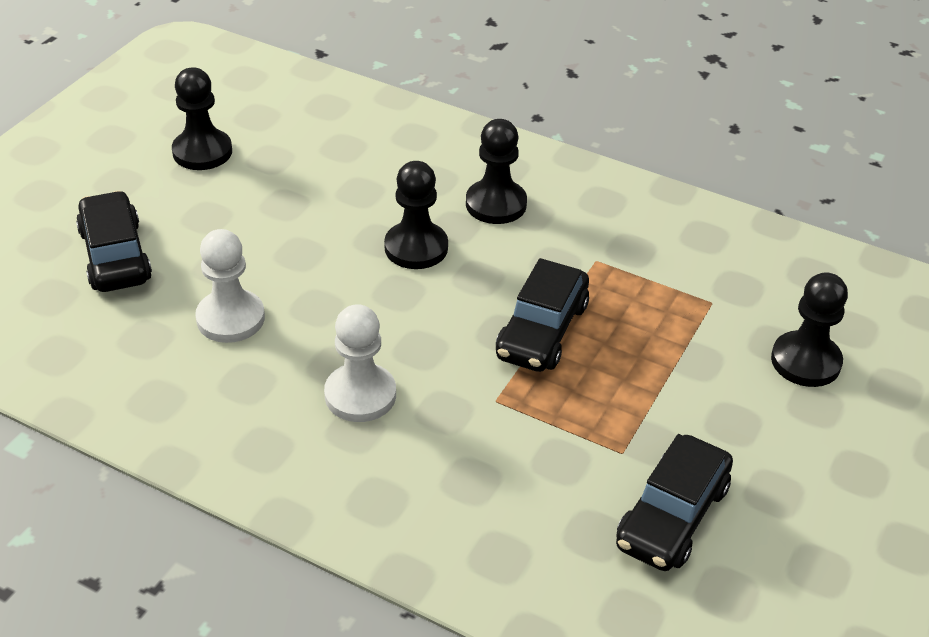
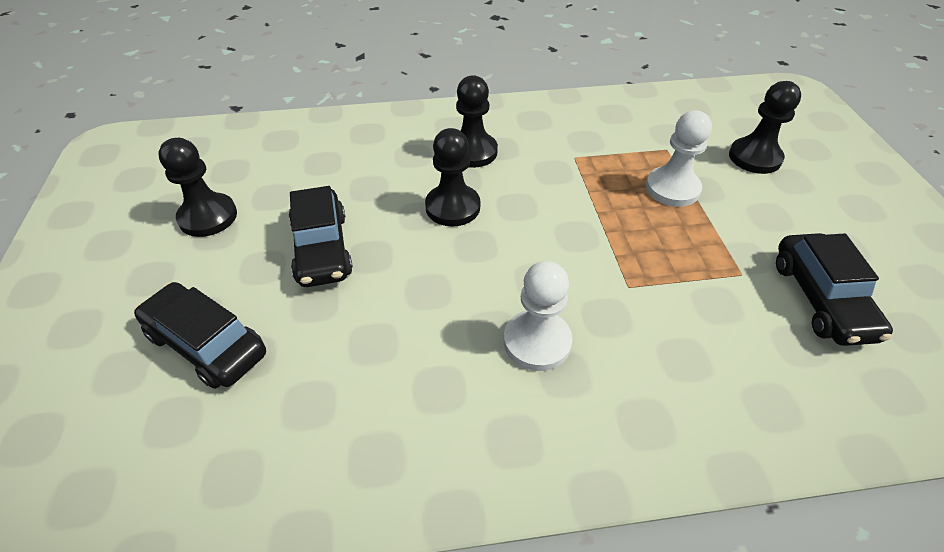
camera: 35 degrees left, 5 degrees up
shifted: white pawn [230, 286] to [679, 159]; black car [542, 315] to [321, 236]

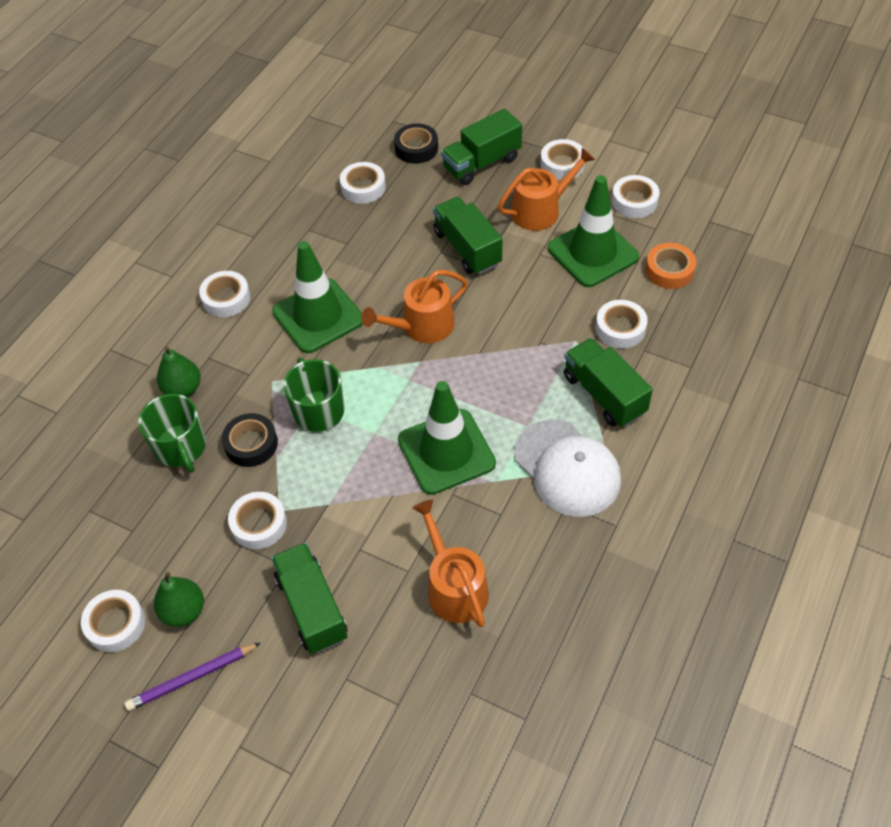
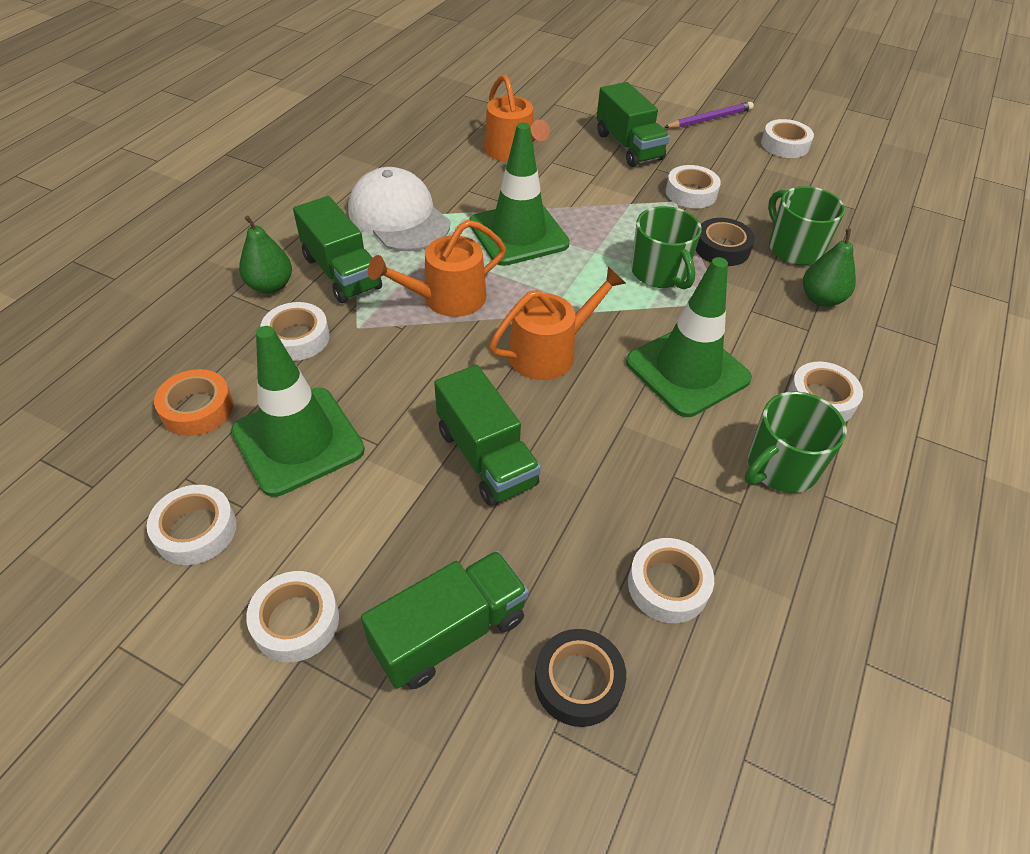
camera: 175 degrees right, 5 degrees down
new: green mug [796, 442]
shifted: green pear [179, 599] to [265, 254]; orange watering can [546, 189] to [437, 268]

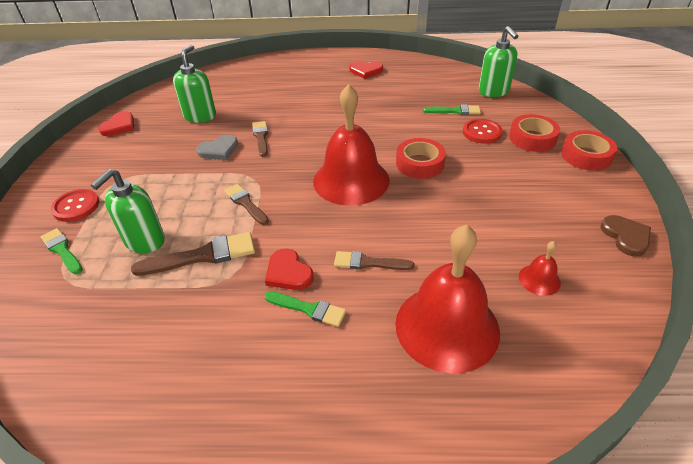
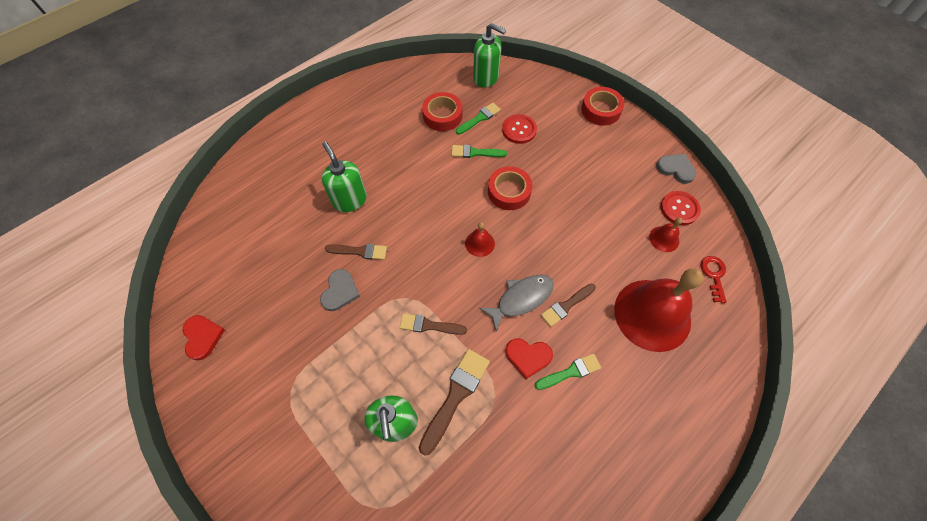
camera: 45 degrees left, 20 degrees up
gone: red heart [366, 70]
new: grey fish [516, 303]; red key [713, 279]
shifted: green brush [62, 251] to [479, 151]; red button [75, 205] to [680, 208]; green soap dispenser [194, 84] to [344, 177]; red tape [534, 133] to [442, 111]
repainted: brown heart [626, 236] to grey heart [676, 169]
rotated: brown brush [260, 139] = [356, 252] 150 degrees clockwise
scaled: red bell [351, 145] = [480, 239] x0.42

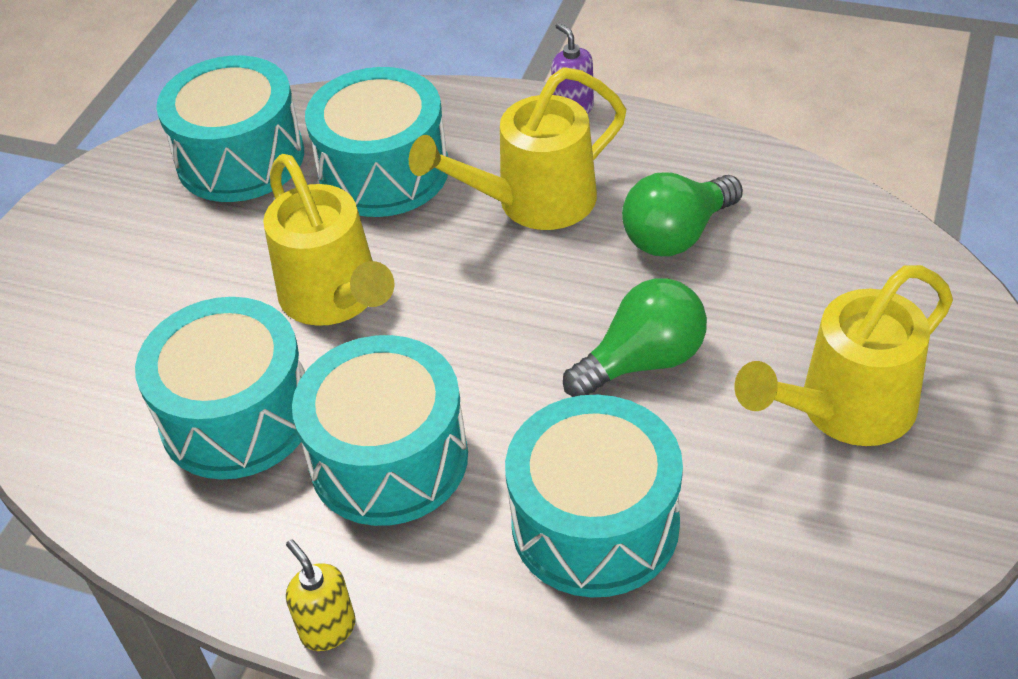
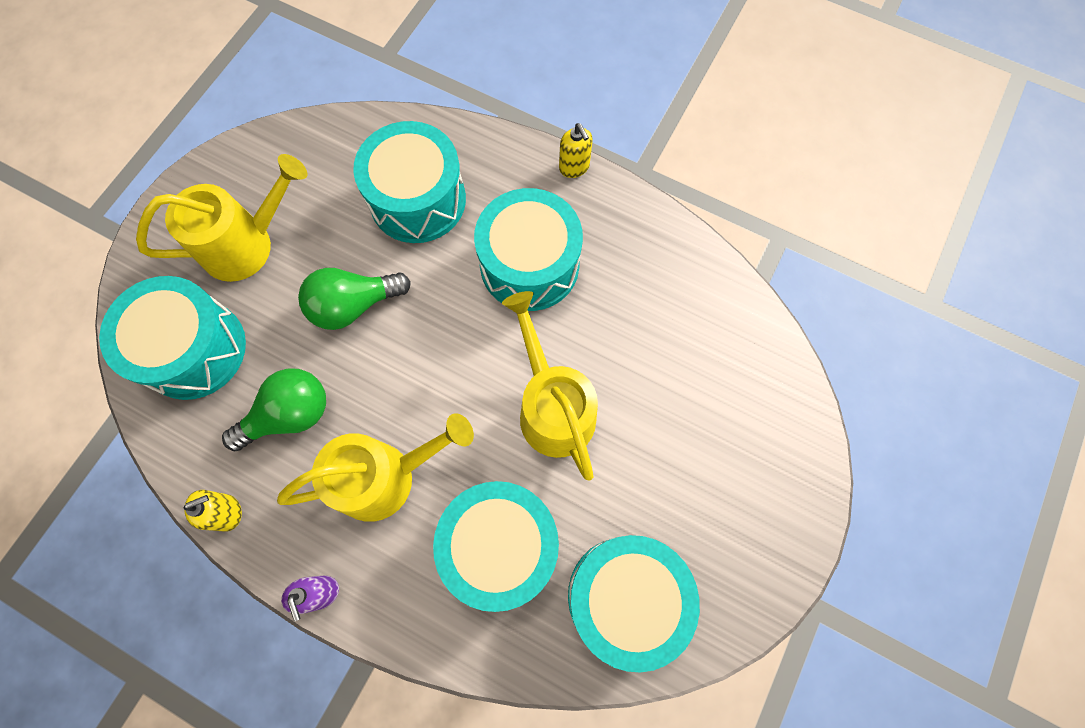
camera: 175 degrees left, 25 degrees up
new: yellow soap dispenser [213, 511]
shifted: turquoise drum [220, 388] to [172, 338]

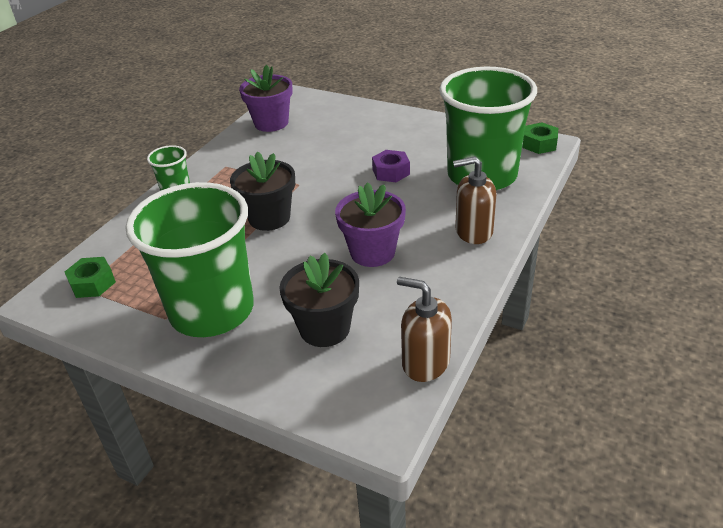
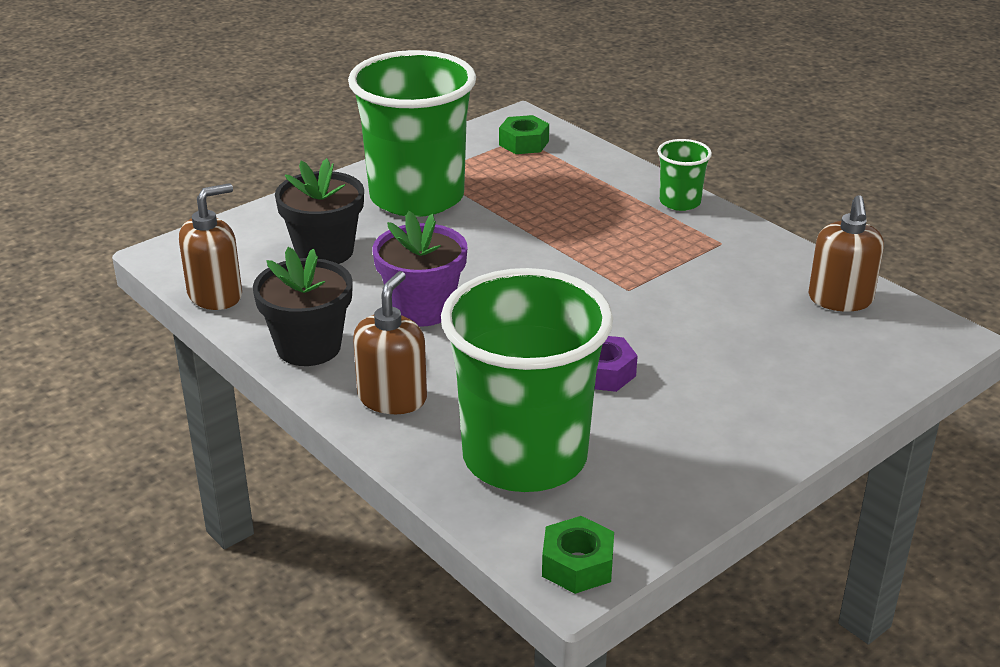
camera: 110 degrees right, 5 degrees down
shifted: black flower pot [262, 191] to [303, 306]
swapped: purple flower pot [266, 98] to brown soap dispenser [846, 253]

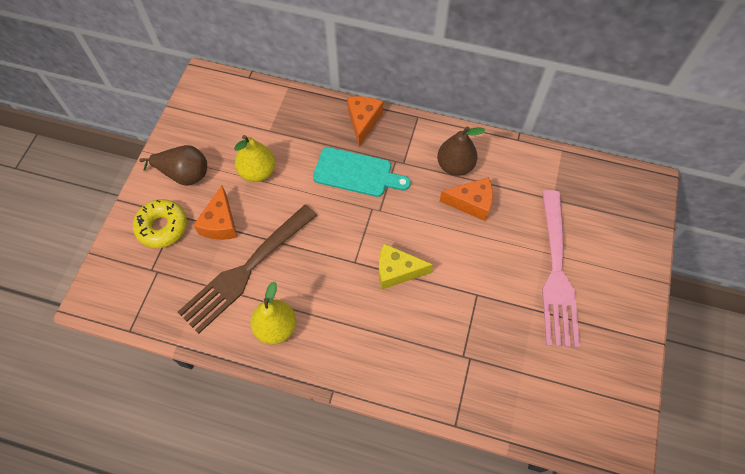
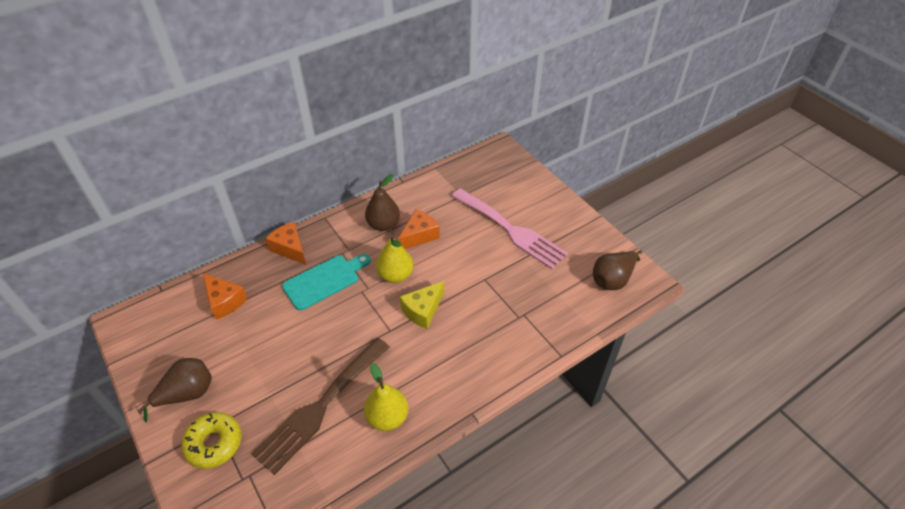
camera: 50 degrees left, 15 degrees down
new: brown pear [617, 270]
shifted: orange cheese [215, 212] to [225, 296]; yellow pear [254, 158] to [394, 259]
rotated: brown fork [247, 269] = [321, 406] 45 degrees clockwise

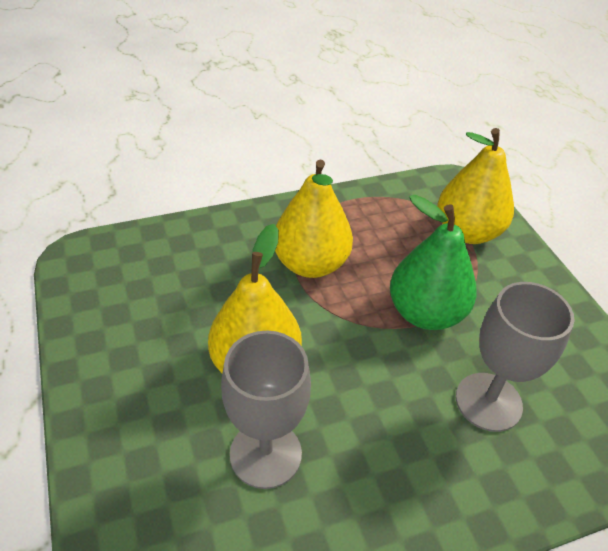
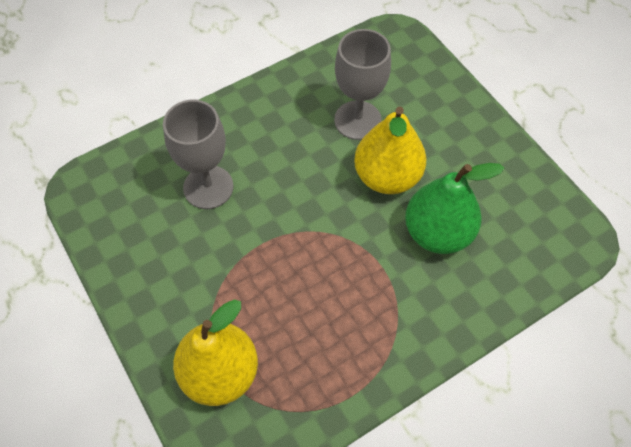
camera: 170 degrees right, 15 degrees up
gone: yellow pear [314, 219]
shifted: green pear [433, 262] to [454, 208]

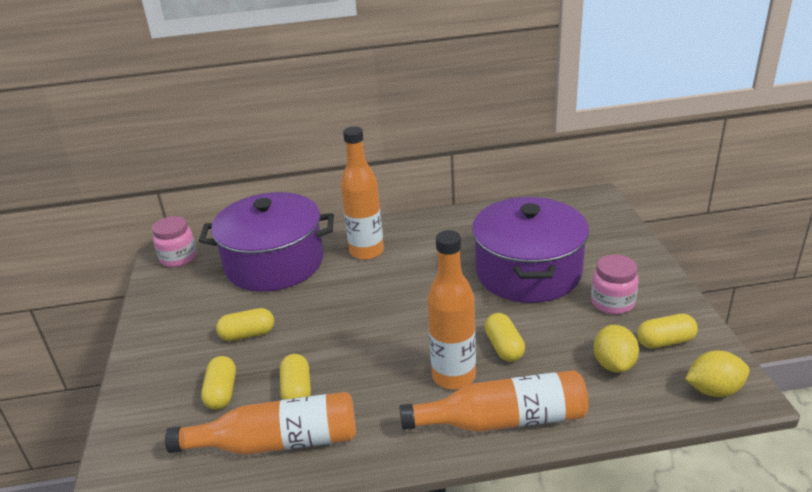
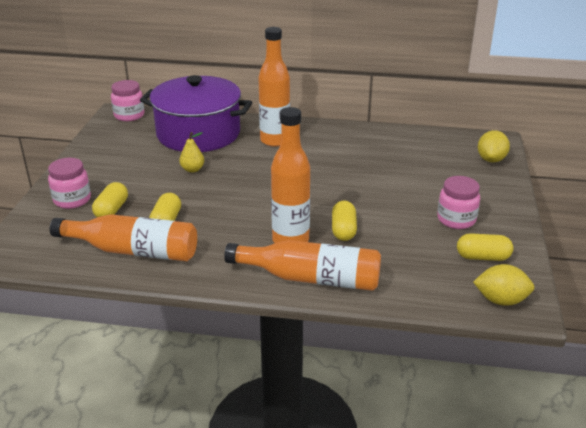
camera: 15 degrees right, 0 degrees up
gone: yellow capsule [245, 324]; purple pot [530, 250]
new: pink jar [69, 183]; yellow pear [191, 152]
shifted: yellow lemon [616, 349] to [494, 146]

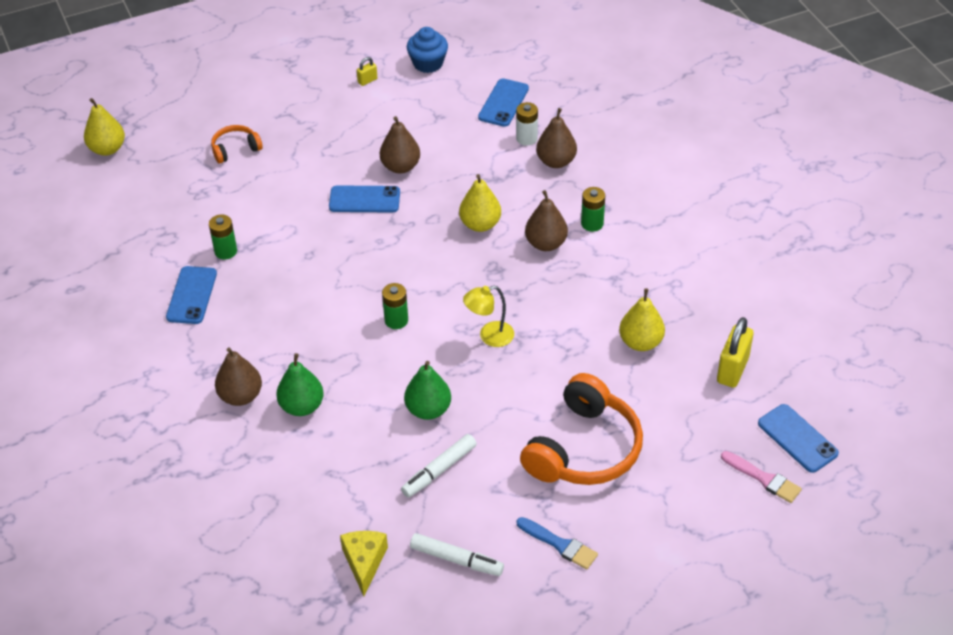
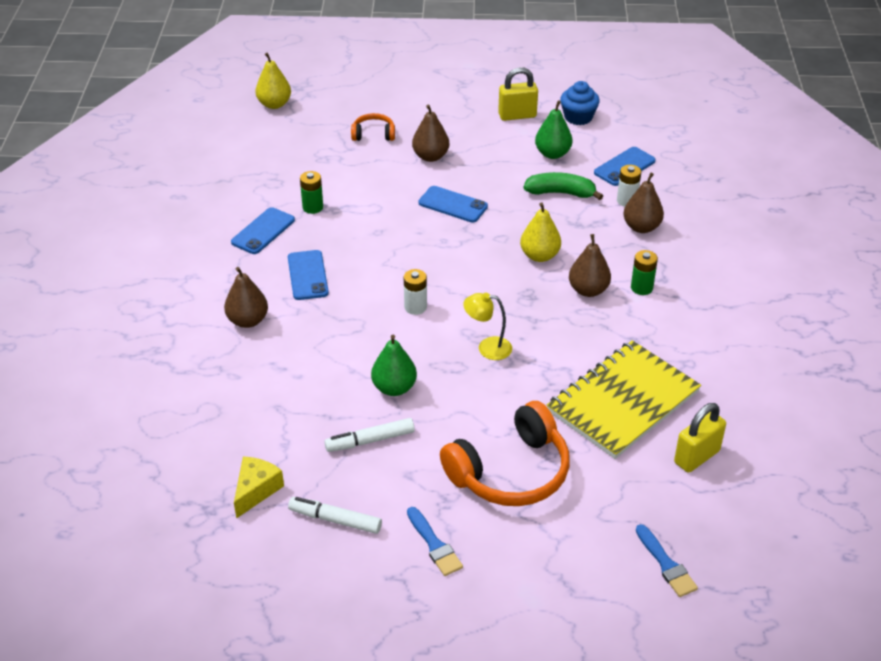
camera: 25 degrees right, 5 degrees down
new: green banana [563, 186]
shifted: green pear [300, 384] to [553, 129]; brown pear [400, 145] to [430, 133]; blue phone [798, 438] to [308, 275]
swapped: yellow pear [642, 319] to yellow notebook [624, 399]
repainted: green battery [395, 306] to white battery [415, 292]; pink brush [761, 477] to blue brush [667, 560]
rotated: white marker [457, 554] = [335, 515] 150 degrees clockwise
scaled: yellow padlock [367, 71] = [518, 94] x2.03

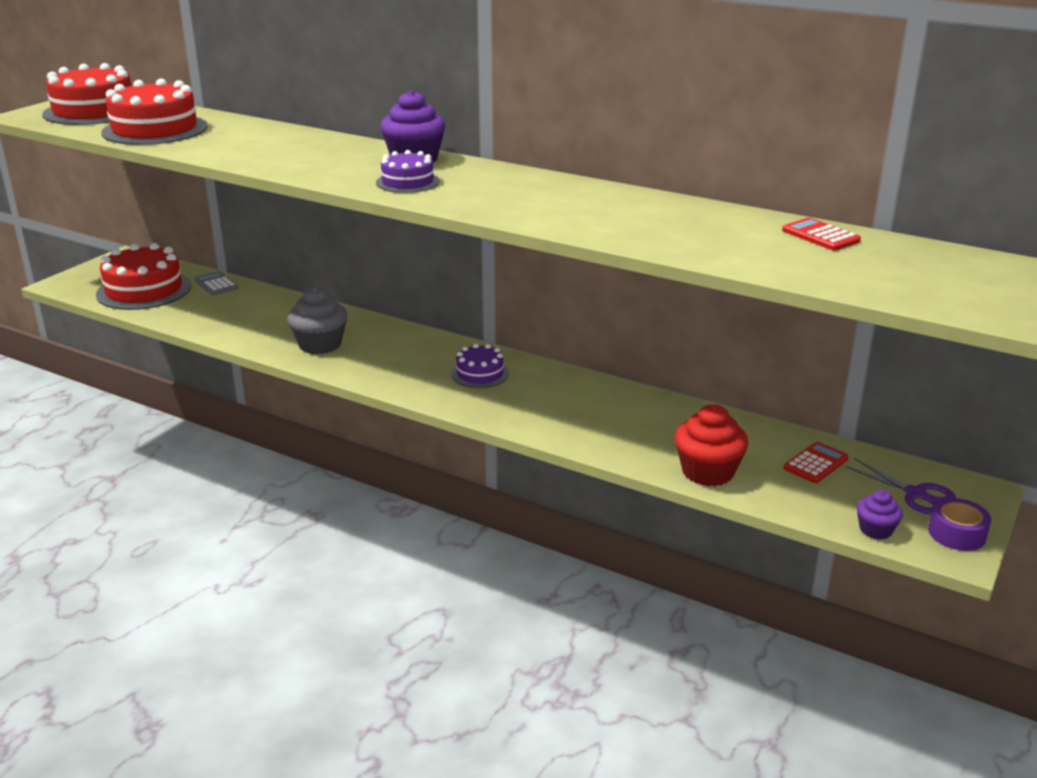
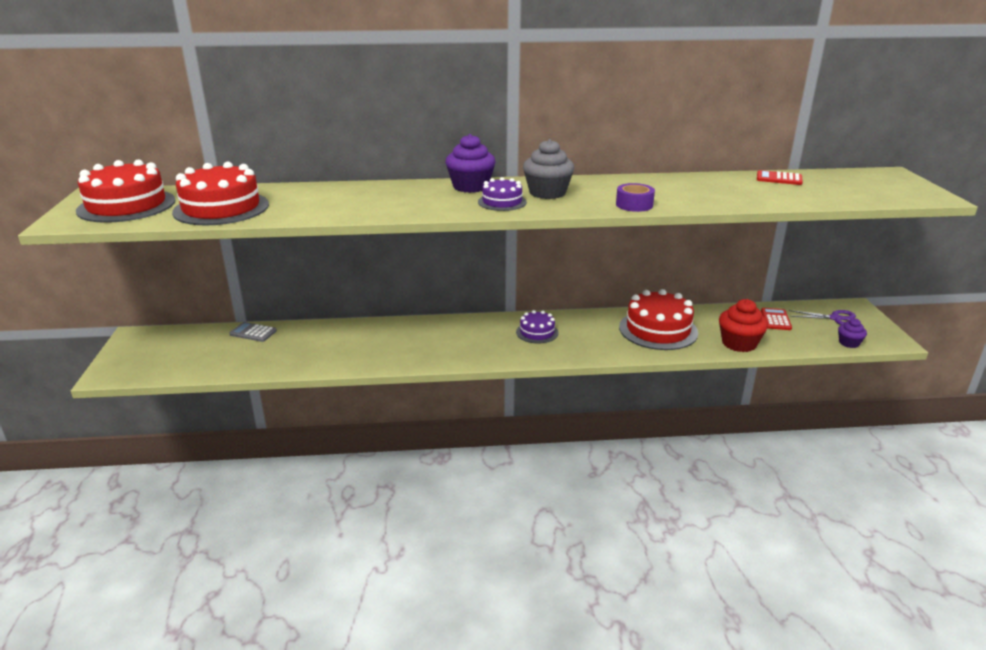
camera: 35 degrees left, 0 degrees up
shifted: red cake [143, 276] to [658, 319]; grey cupcake [317, 320] to [548, 169]; purple tape [959, 524] to [635, 197]

